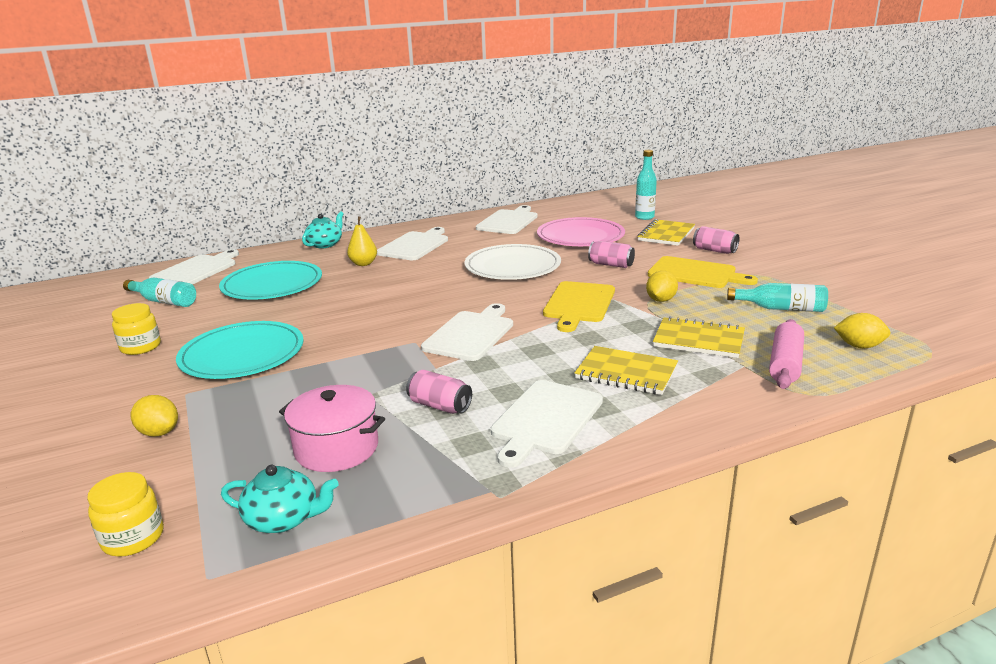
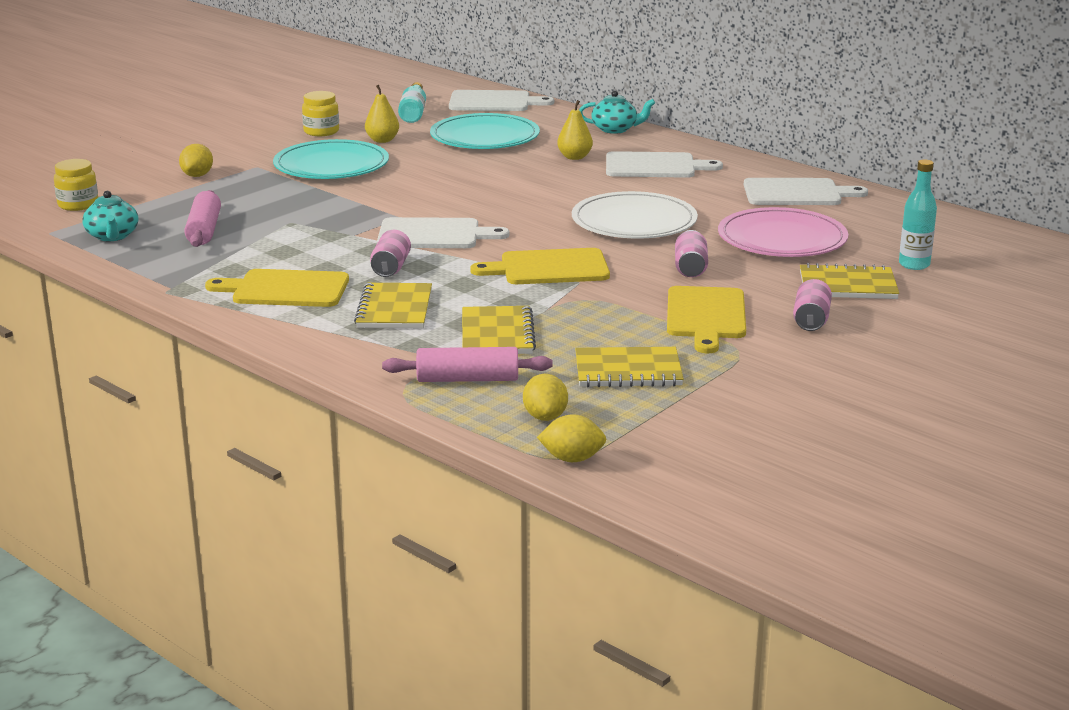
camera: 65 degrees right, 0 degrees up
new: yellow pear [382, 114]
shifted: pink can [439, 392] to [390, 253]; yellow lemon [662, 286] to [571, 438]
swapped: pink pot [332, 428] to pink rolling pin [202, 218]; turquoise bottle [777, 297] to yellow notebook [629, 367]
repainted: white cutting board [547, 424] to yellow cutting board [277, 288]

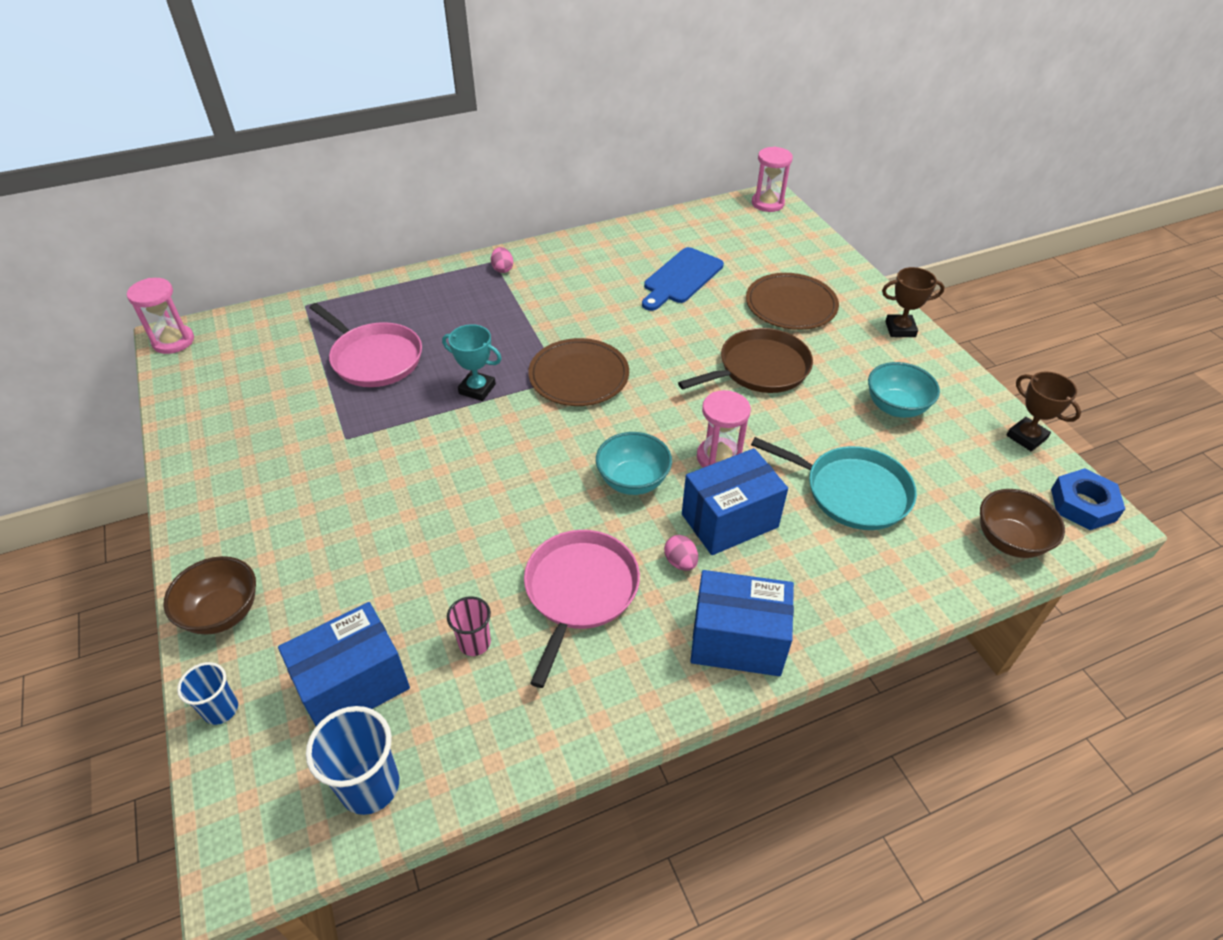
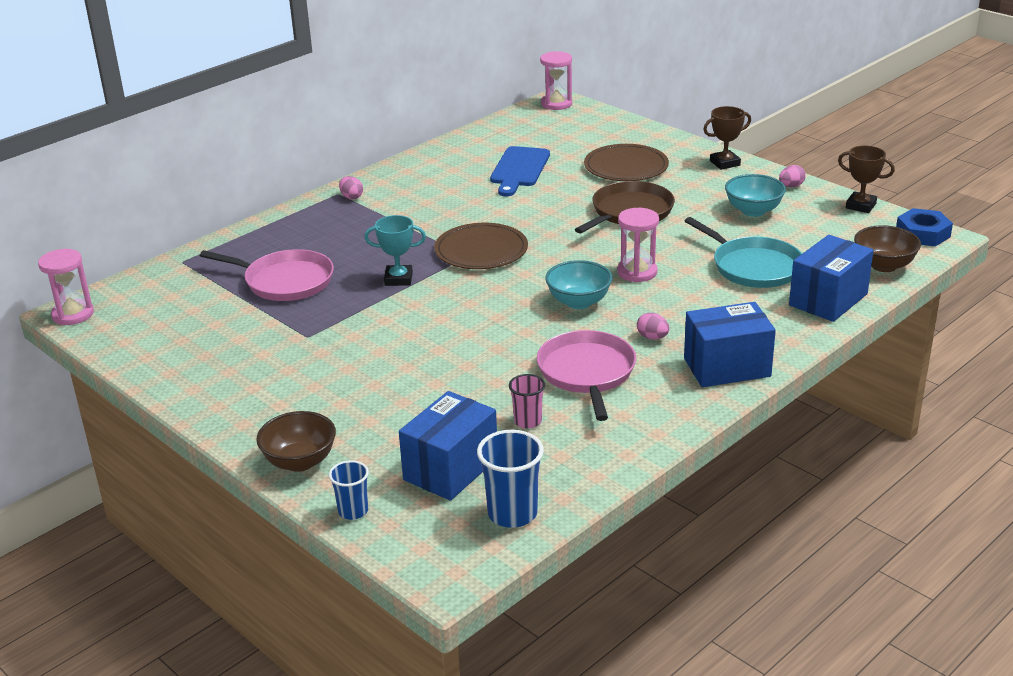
camera: 20 degrees left, 15 degrees down
new: pink egg [792, 176]
shifted: blue box [735, 501] to [831, 278]
rotated: turquoise pan [834, 483] = [743, 252] 45 degrees clockwise

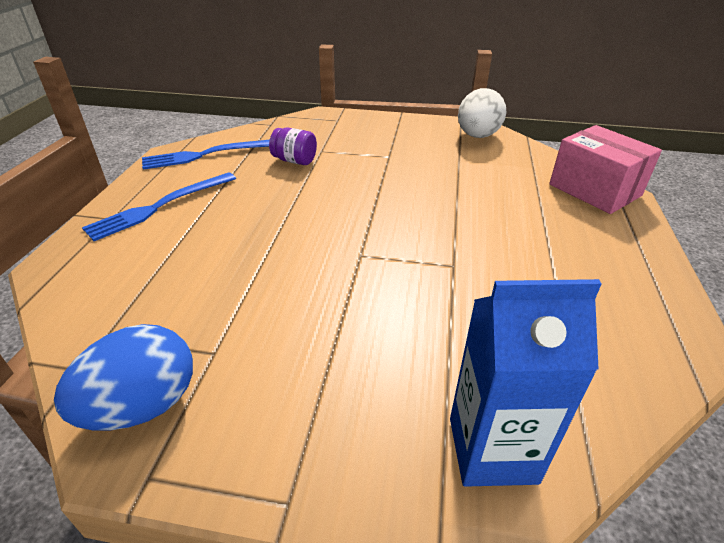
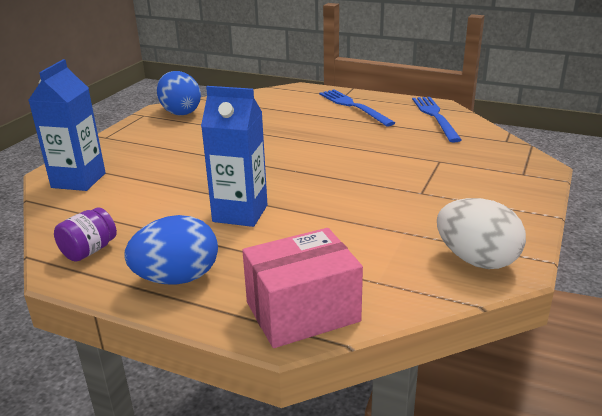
camera: 105 degrees right, 10 degrees down
new: blue egg [171, 250]; blue carton [234, 156]
shifted: purple jar [293, 146] to [85, 234]

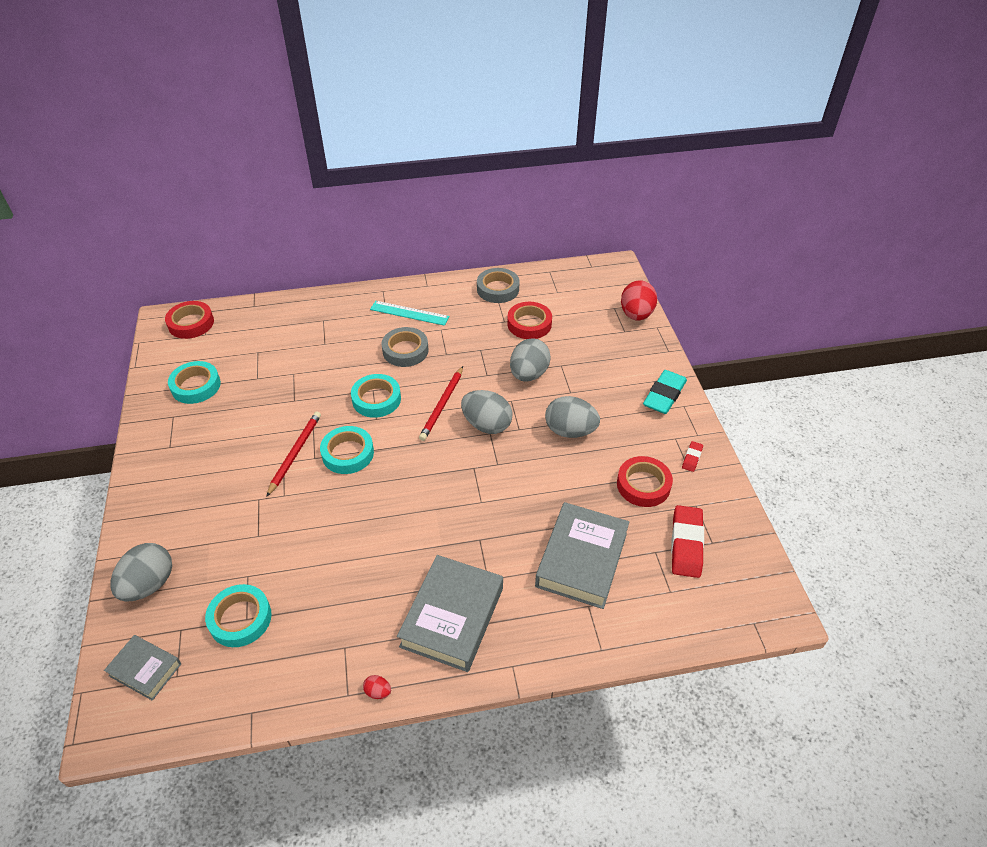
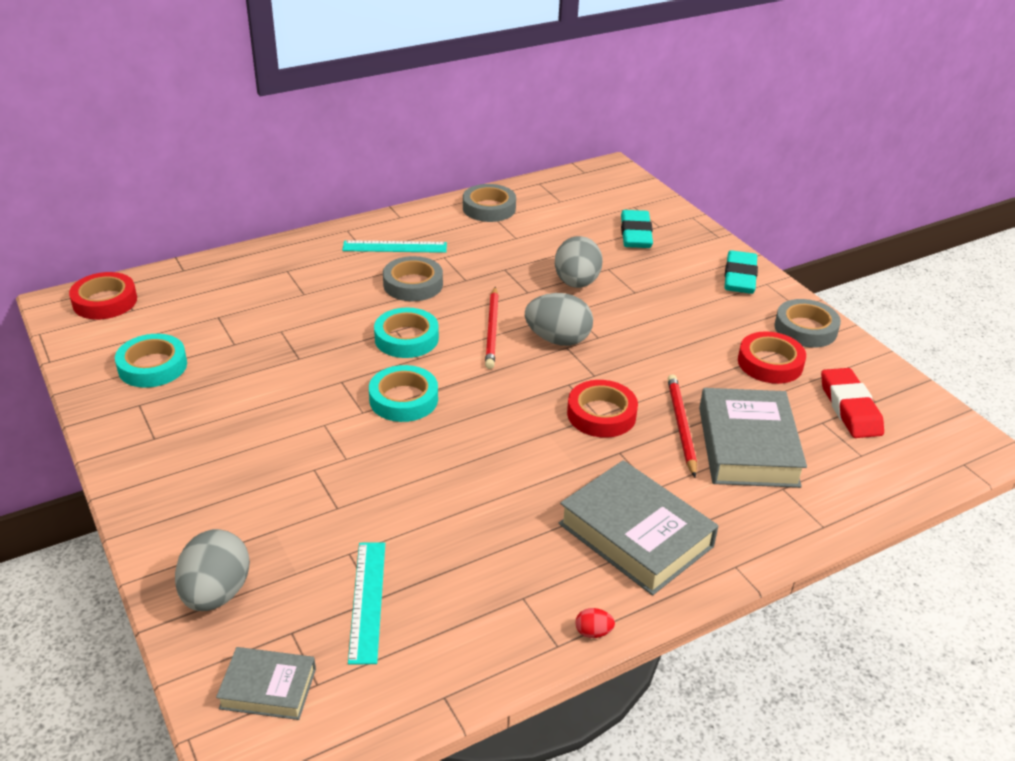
camera: 20 degrees left, 10 degrees down
gone: grey egg [572, 417]; red egg [639, 300]
new: turquoise eraser [637, 229]
shifted: red pencil [293, 454] to [682, 425]; red tape [529, 320] to [602, 409]
swapped: turquoise tape [238, 615] to turquoise ruler [366, 603]; red eraser [692, 456] to grey tape [807, 323]
rotated: grey book [450, 613] = [638, 527] 45 degrees counterclockwise

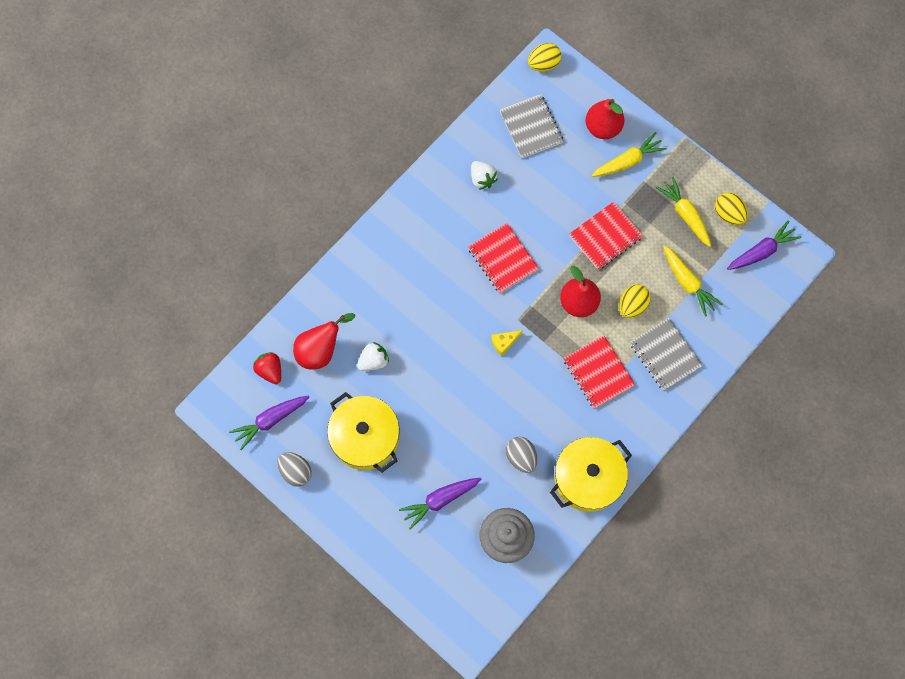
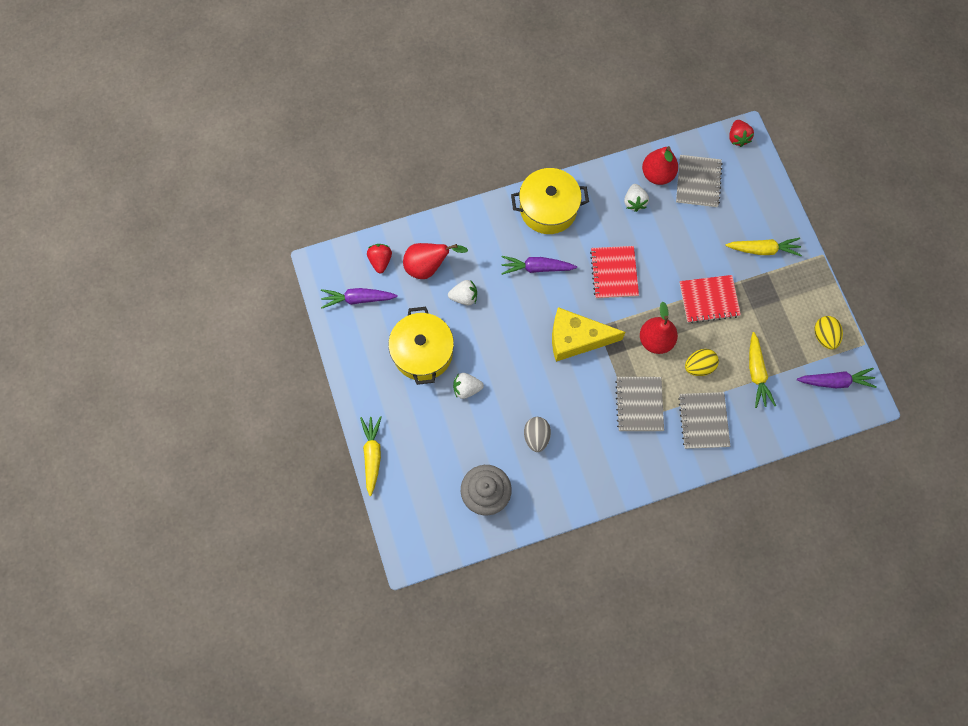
camera: 30 degrees right, 0 degrees up
gone: grey egg [294, 469]
new: white strawberry [468, 386]
shifted: purple carrot [440, 504] to [539, 265]; yellow pot [591, 474] to [550, 201]; red pear [605, 119] to [660, 165]; yellow carrot [683, 211] to [371, 456]
swapped: yellow egg [545, 57] to red strawberry [741, 133]
repainted: red notebook [599, 372] to grey notebook [639, 404]
scaled: yellow cheese [507, 343] = [589, 334] x2.41

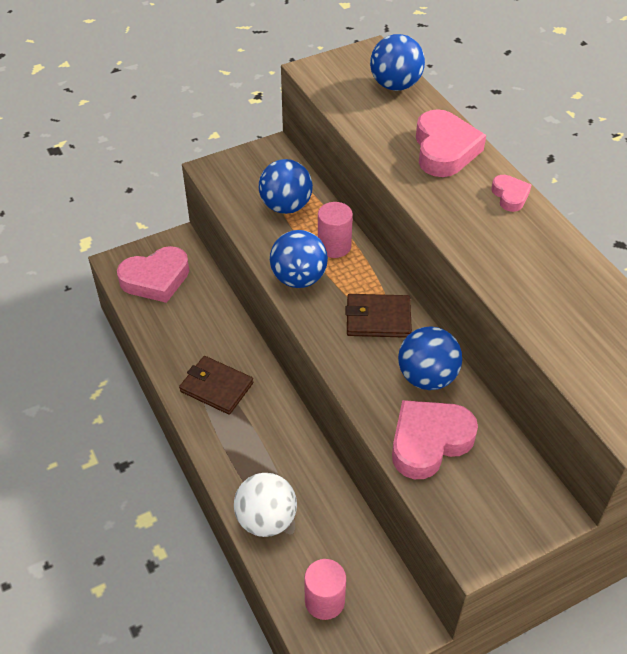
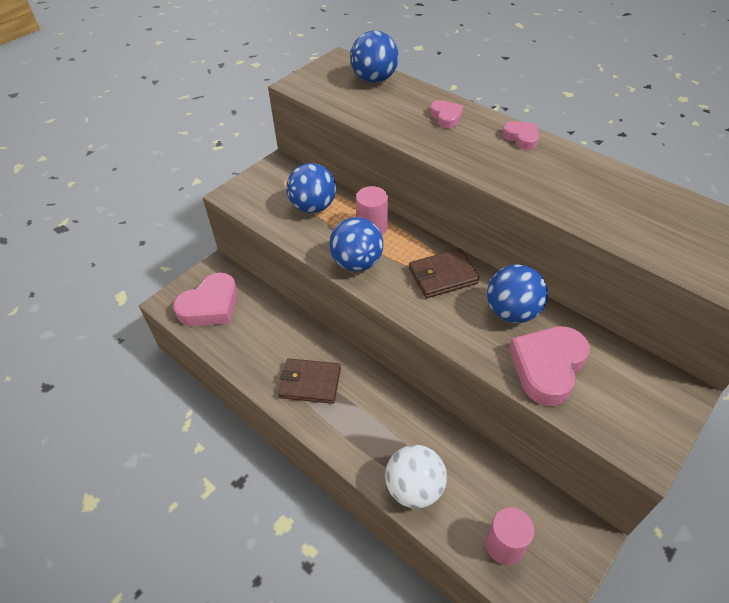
camera: 20 degrees left, 0 degrees up
scaled: pink heart [451, 143] = [446, 114] x0.52

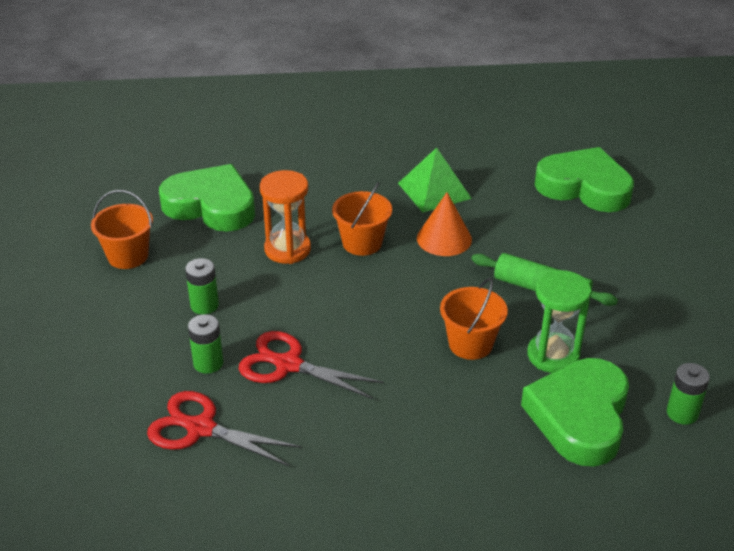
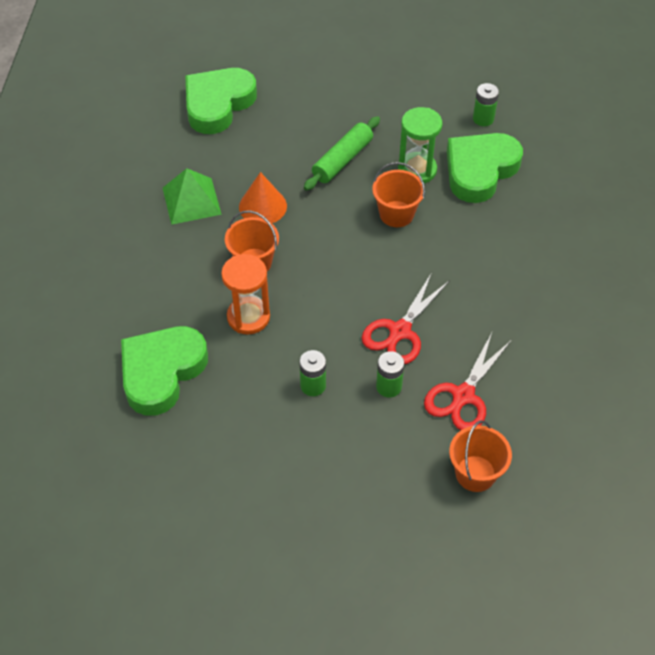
camera: 80 degrees left, 15 degrees up
shifted: orange bucket [122, 229] to [480, 456]
rotated: green heart [575, 412] = [485, 168] 105 degrees clockwise

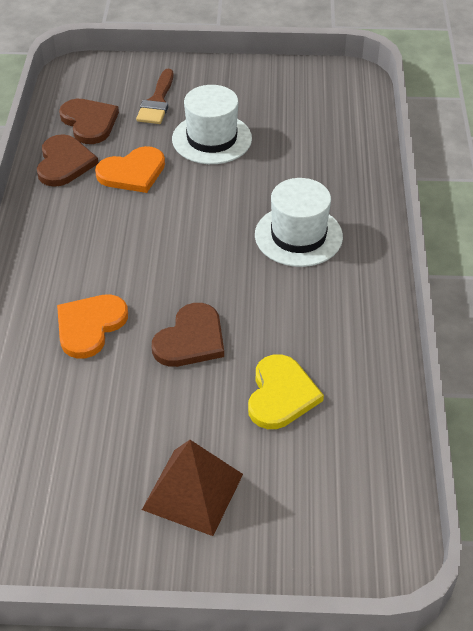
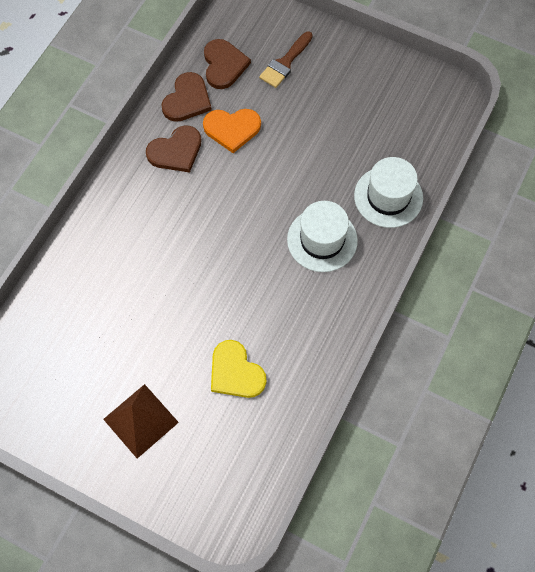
camera: 25 degrees right, 20 degrees up
gone: orange heart [92, 326]
shifted: brown heart [188, 335] to [174, 149]; white hat [212, 124] to [388, 192]
rotated: yellow heart [286, 391] = [239, 369] 105 degrees clockwise

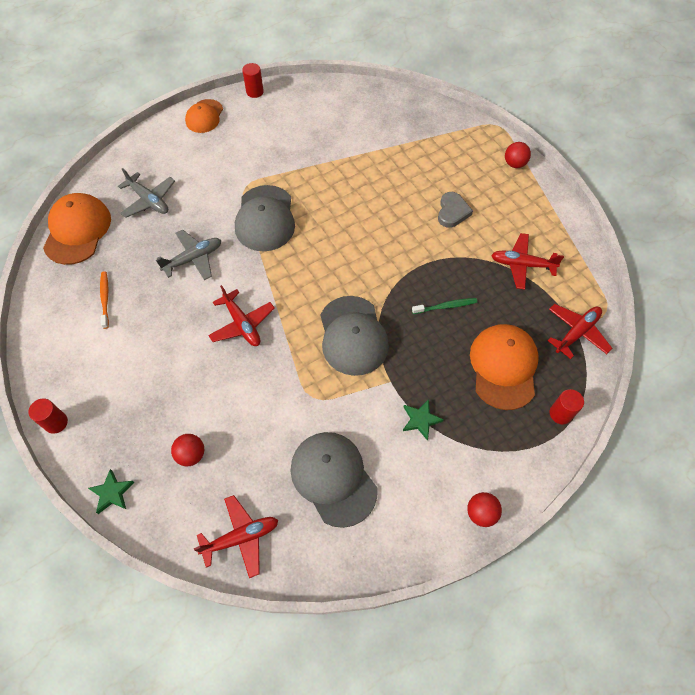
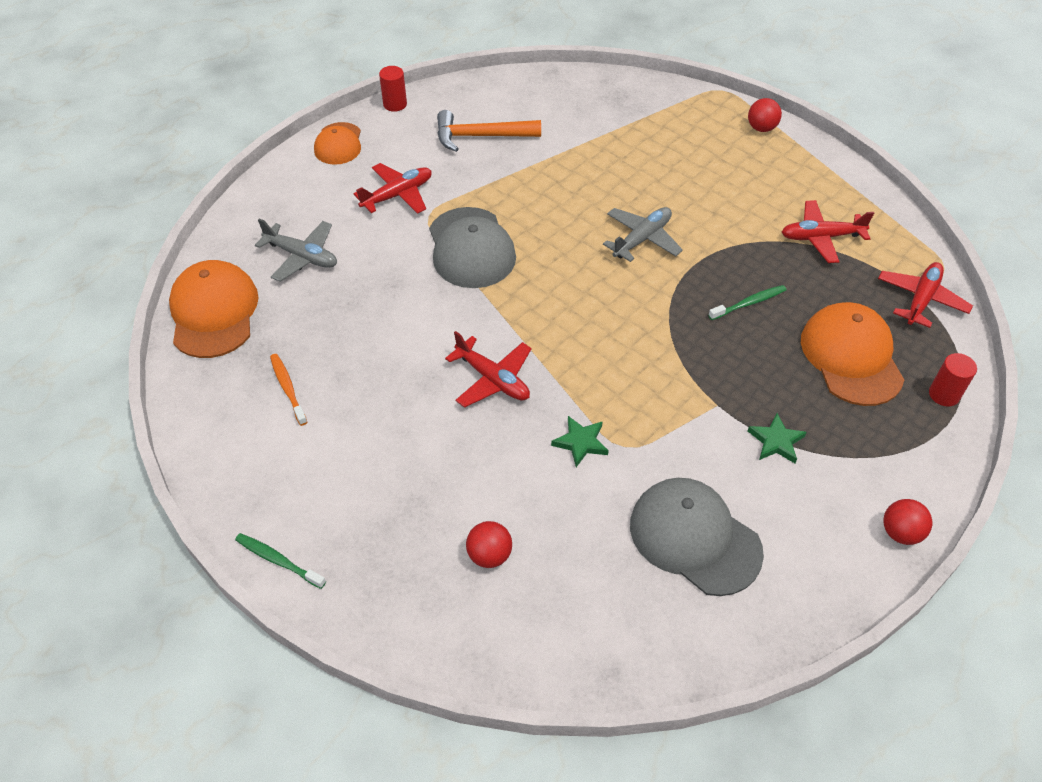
camera: 15 degrees left, 10 degrees down
gone: grey cap [354, 336]; grey heart [455, 210]
new: orange hammer [489, 131]
shifted: green star [111, 491] to [580, 441]; grey plane [188, 255] to [643, 234]; red plane [236, 536] to [392, 188]
swapped: red cylinder [48, 416] to green toothbrush [280, 561]

